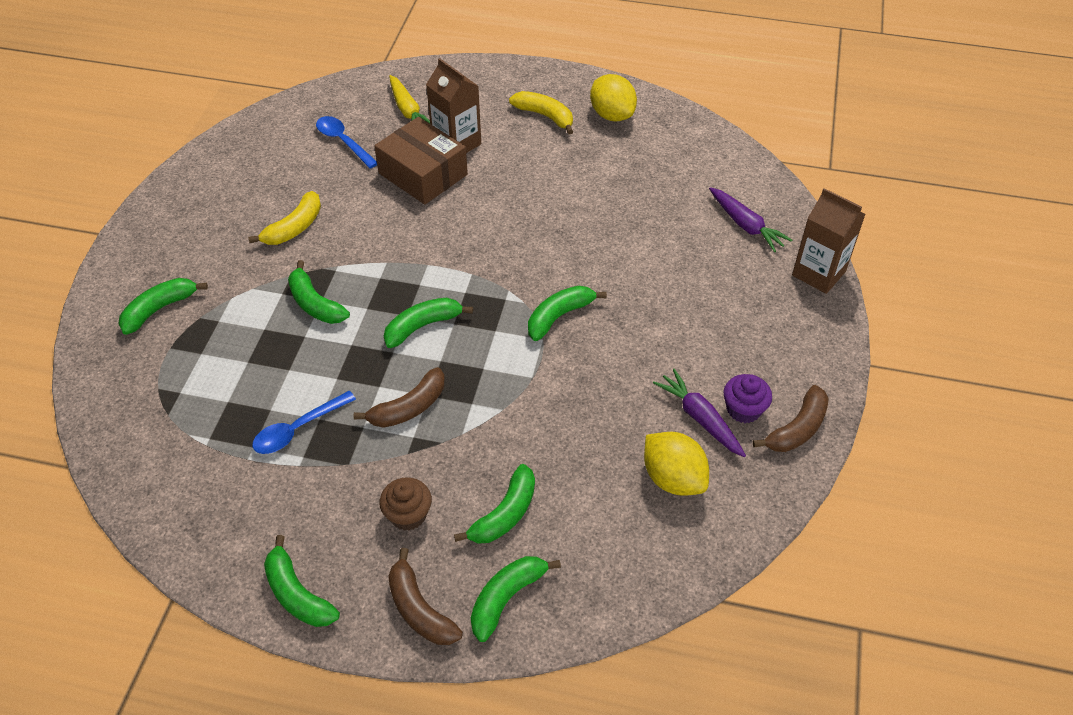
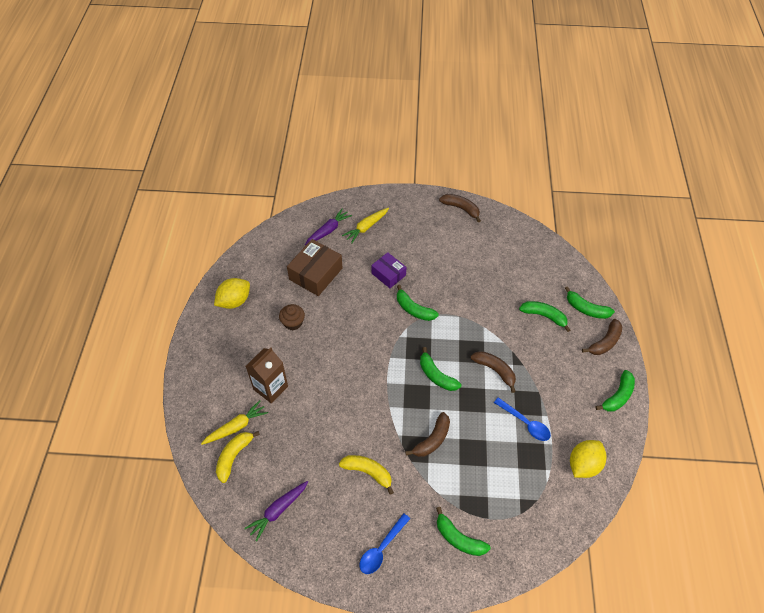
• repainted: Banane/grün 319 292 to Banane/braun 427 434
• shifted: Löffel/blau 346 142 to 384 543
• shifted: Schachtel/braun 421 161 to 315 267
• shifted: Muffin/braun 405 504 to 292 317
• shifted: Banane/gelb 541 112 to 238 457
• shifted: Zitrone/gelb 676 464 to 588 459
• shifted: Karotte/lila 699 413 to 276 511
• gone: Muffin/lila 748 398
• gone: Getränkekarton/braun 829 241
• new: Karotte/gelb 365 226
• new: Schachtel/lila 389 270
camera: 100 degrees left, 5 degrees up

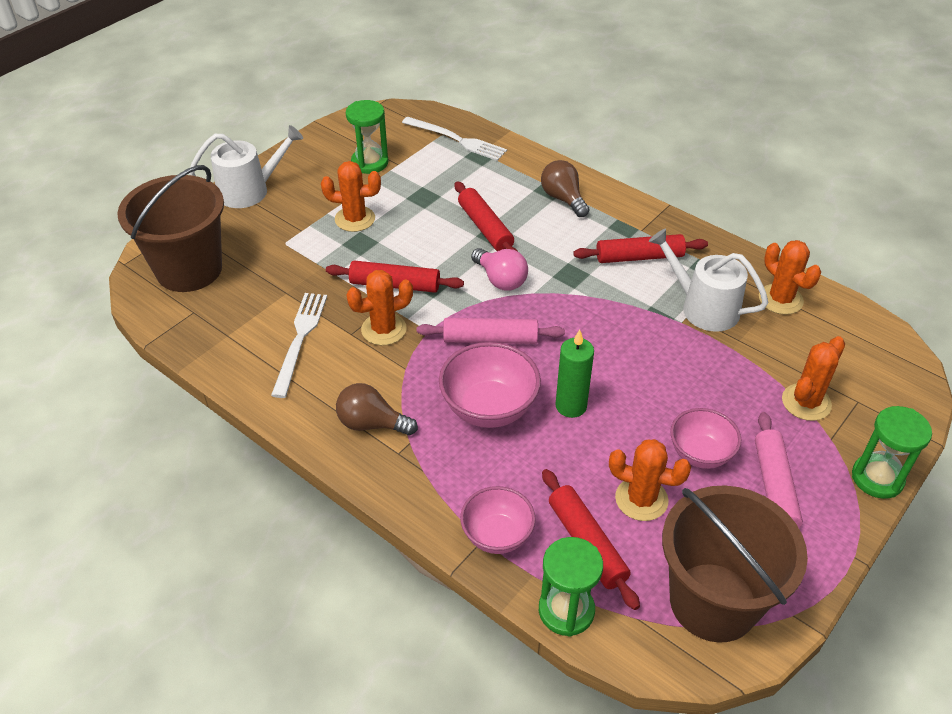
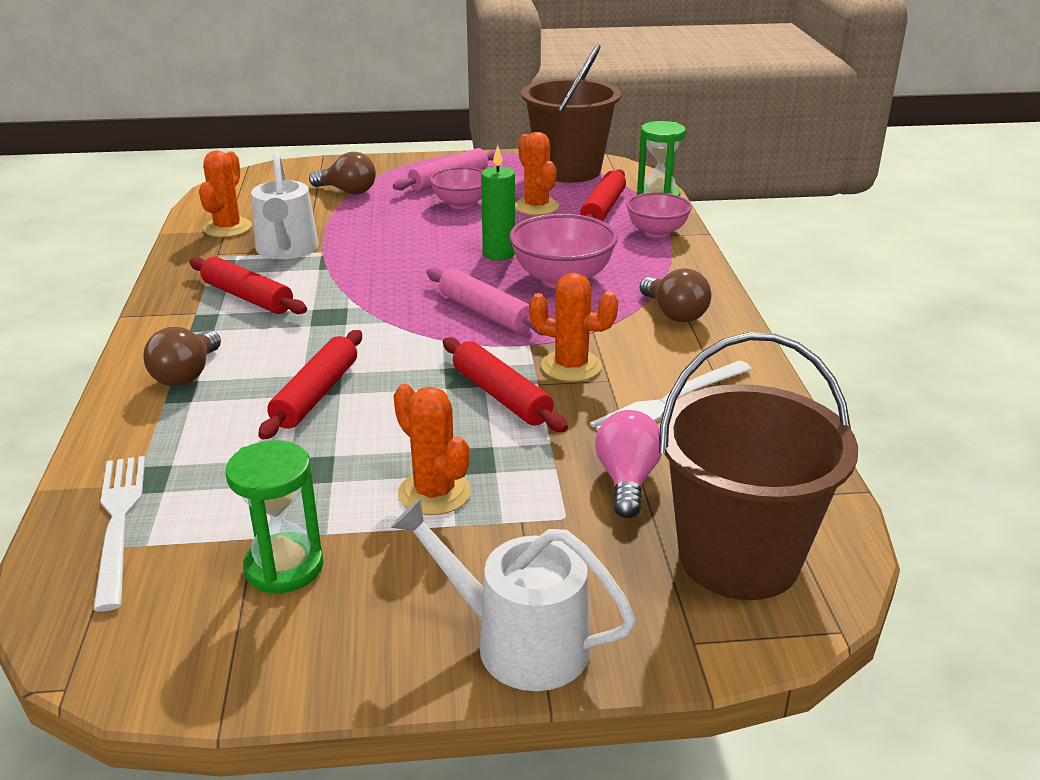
• shifted: Glühbirne/rosa 499 269 to 628 464
• swapped: Kaktus/orange 813 378 to Glühbirne/braun 342 173
• gone: Sanduhr/grün 892 452
camera: 135 degrees left, 15 degrees down

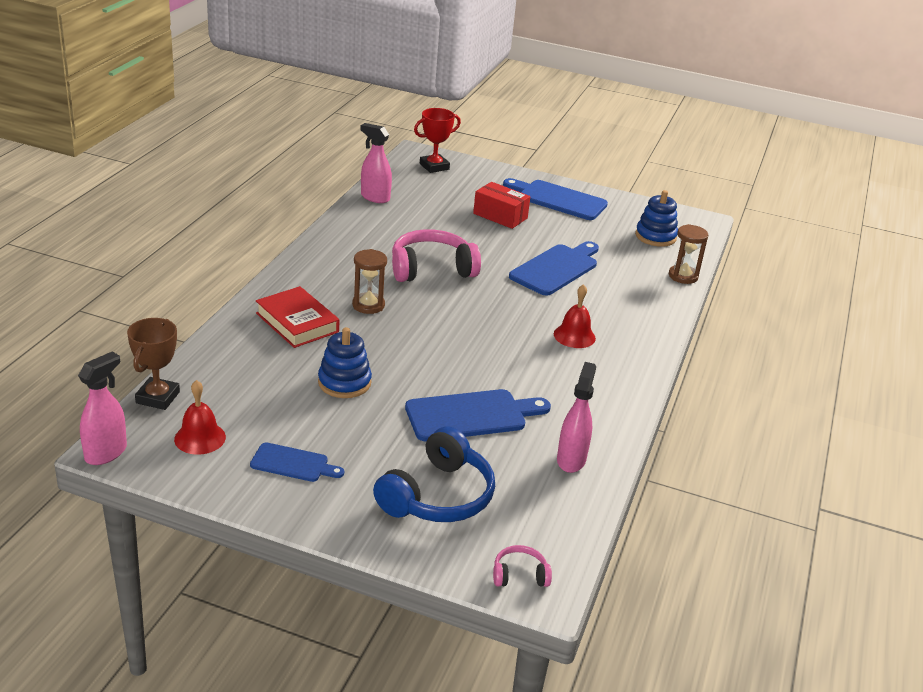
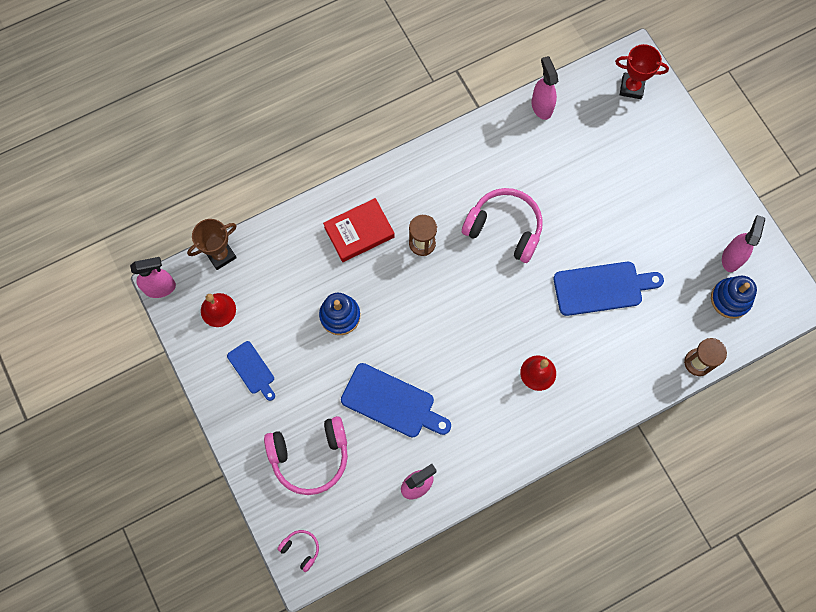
• rotated: Buch/rot 297 317 = 359 230 60 degrees clockwise
• repainted: Kopfhörer/blau 434 474 to Kopfhörer/rosa 306 455
• gone: Schachtel/rot 501 205
• gone: Schneidebrett/blau 555 199
• new: Sprühflasche/rosa 743 243
camera: 45 degrees right, 40 degrees up

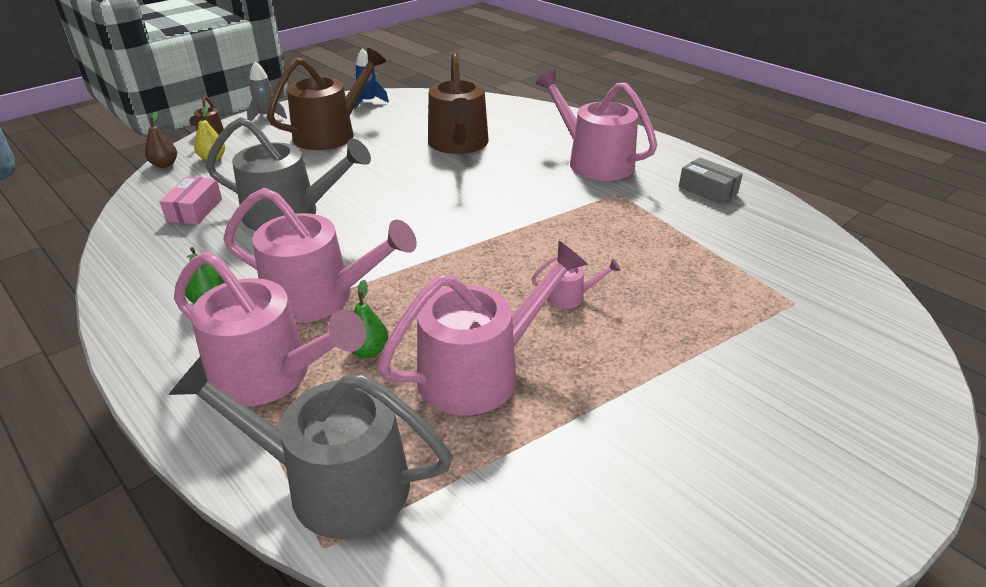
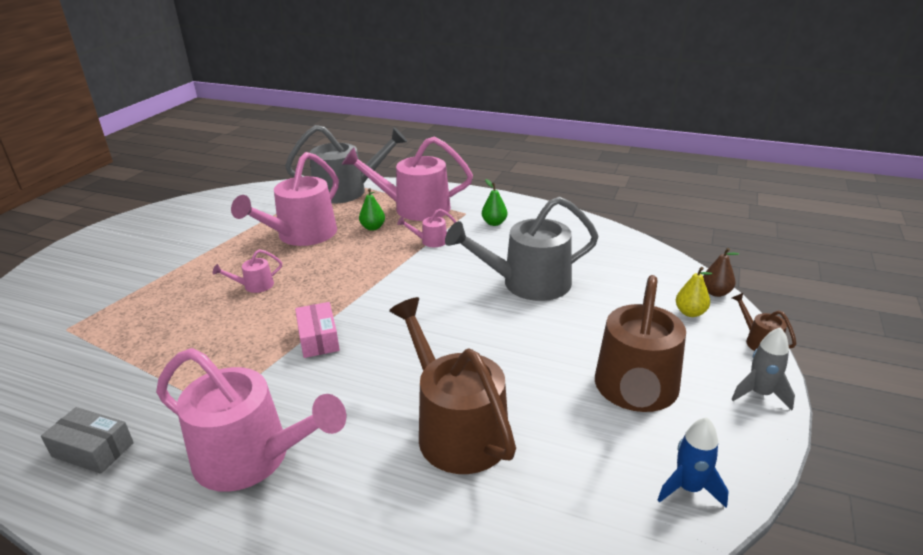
• shifted: Schachtel/rosa 190 200 to 317 330
• scaled: Gießkanne/rosa 320 255 = 426 228 x0.43
camera: 155 degrees right, 5 degrees down

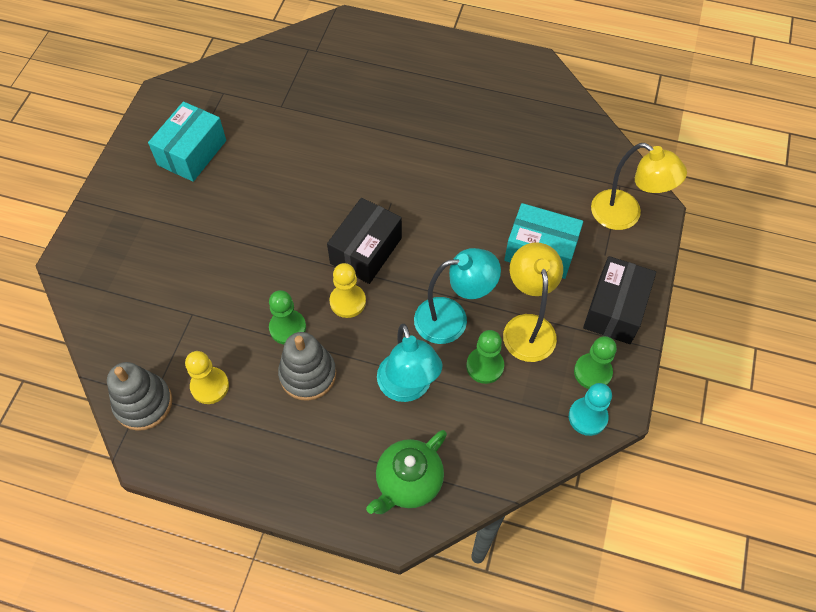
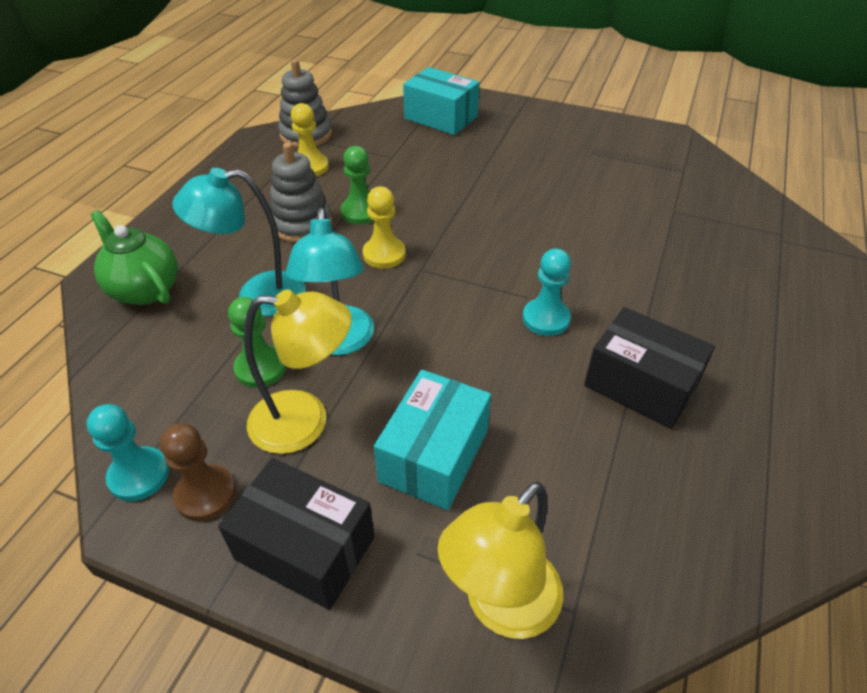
• shifted: Schachtel/türkis 187 141 to 441 101
• shifted: Schachtel/schwarz 364 241 to 649 368
• repainted: Bauer/grün 595 362 to Bauer/braun 198 472
• new: Bauer/türkis 546 292
camera: 95 degrees right, 15 degrees down

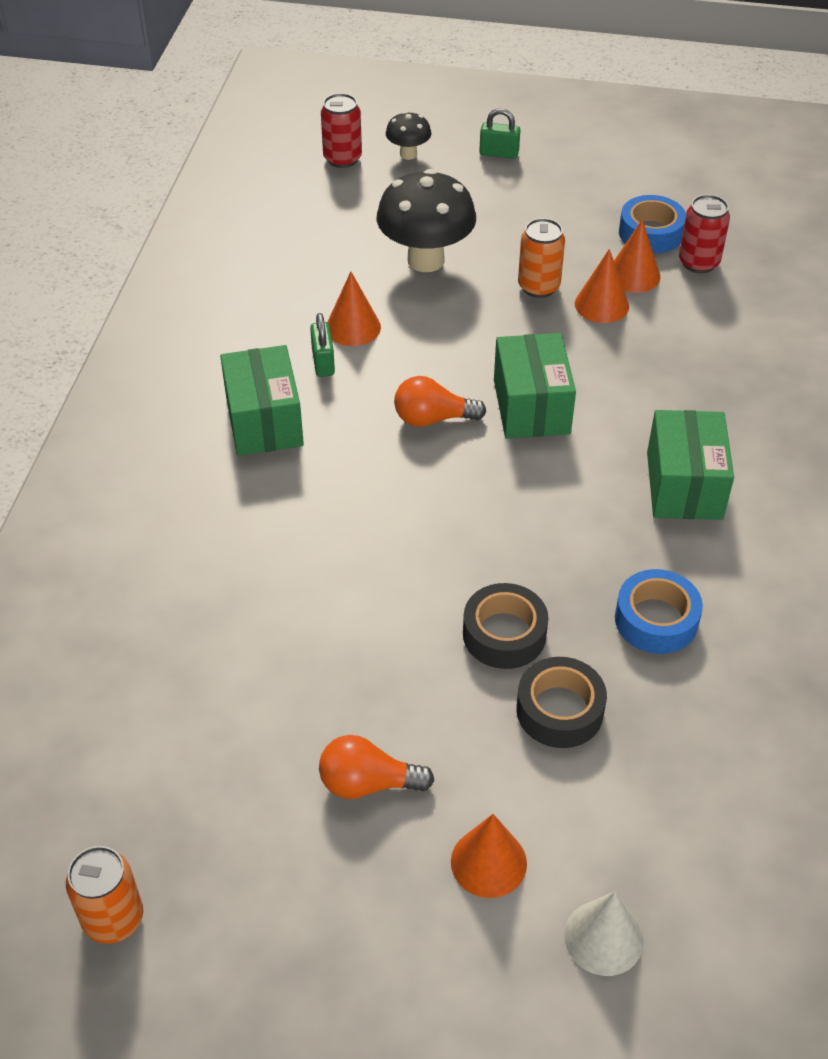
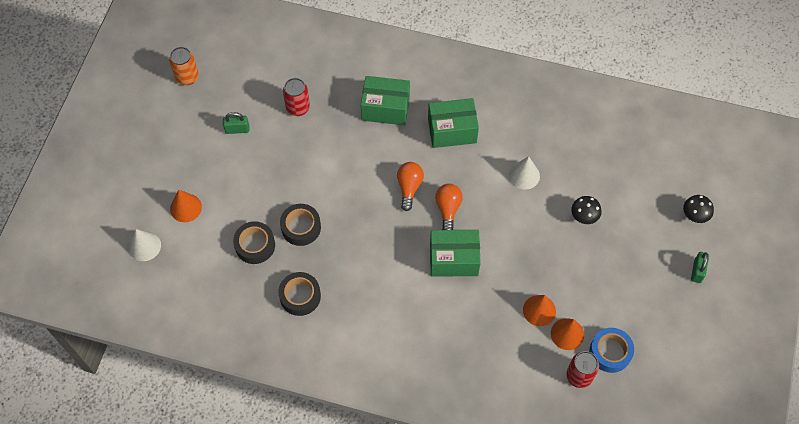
• shifted: Vorhängeschloss/grün 322 345 to 236 123
• shifted: Glühbirne/orange 376 767 to 410 186
• shifted: Dose/rot 341 130 to 296 97
• repainted: Kegel/orange 354 309 to Kegel/weiß 524 173
• scaled: Pilz/schwarz 426 220 = 586 210 x0.51
• gone: Dose/orange 541 258
• repainted: Klebeband/blau 659 611 to Klebeband/schwarz 299 294
• shifted: Schachtel/grün 690 465 to 385 100
camera: 95 degrees right, 15 degrees up

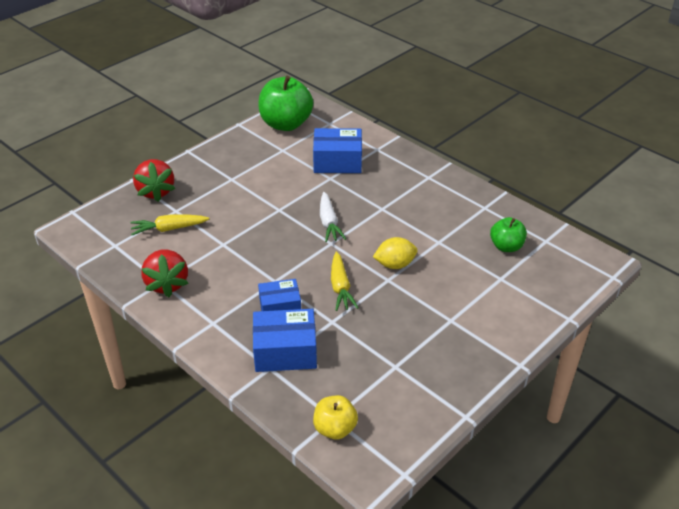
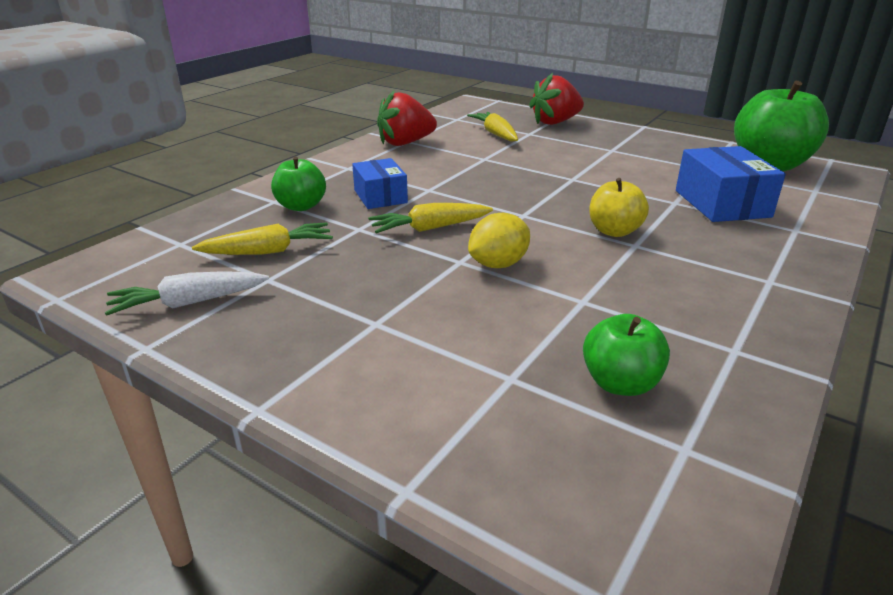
• swapped: Schachtel/blau 285 340 to Apfel/grün 298 183
• shifted: Apfel/gelb 335 417 to 619 207
• shifted: Karotte/weiß 333 217 to 187 293
• rotated: Zitrone/gelb 395 253 = 499 240 75 degrees clockwise
• new: Karotte/gelb 262 238
camera: 80 degrees right, 10 degrees down

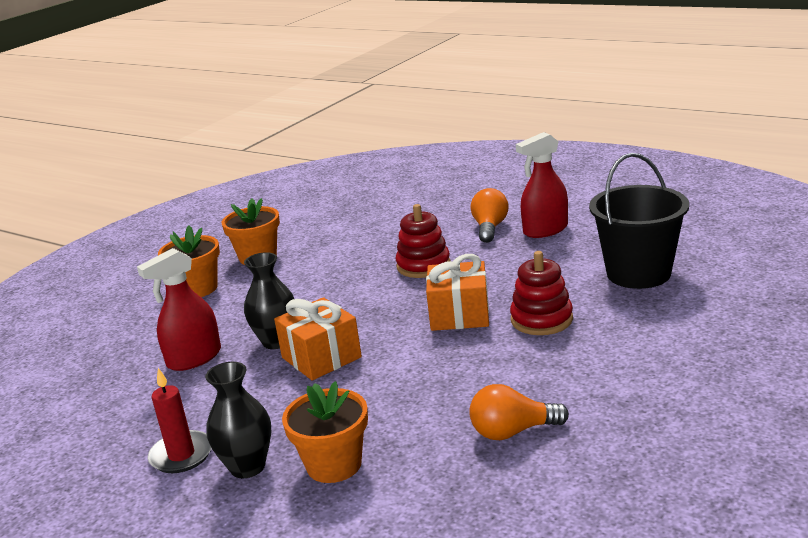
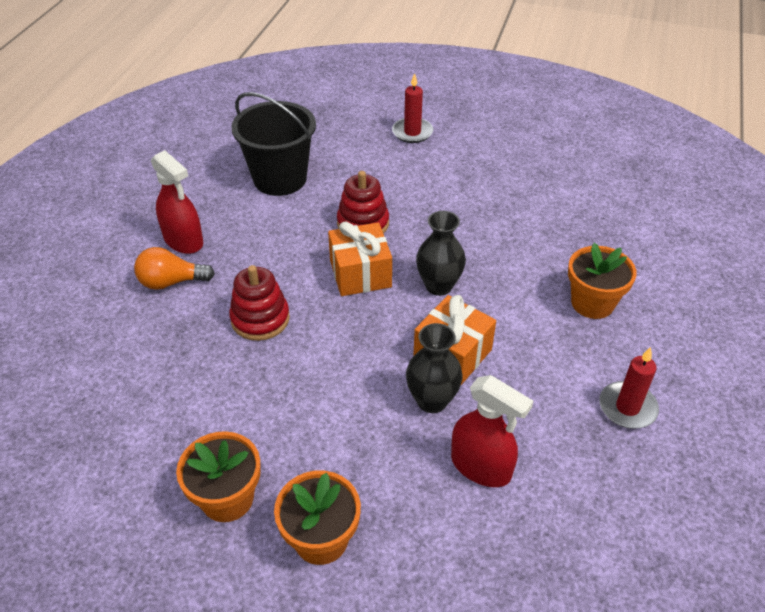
• shifted: Vase/schwarz 238 420 to 441 253
• gone: Glühbirne/orange 519 412
• new: Kerze/rot 412 108
camera: 110 degrees left, 20 degrees up

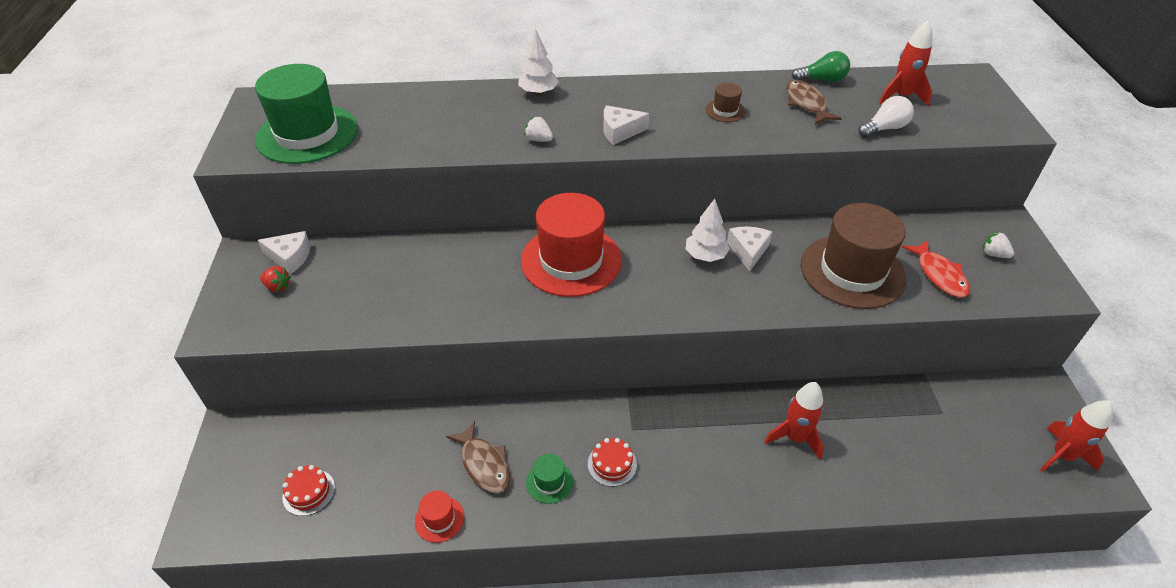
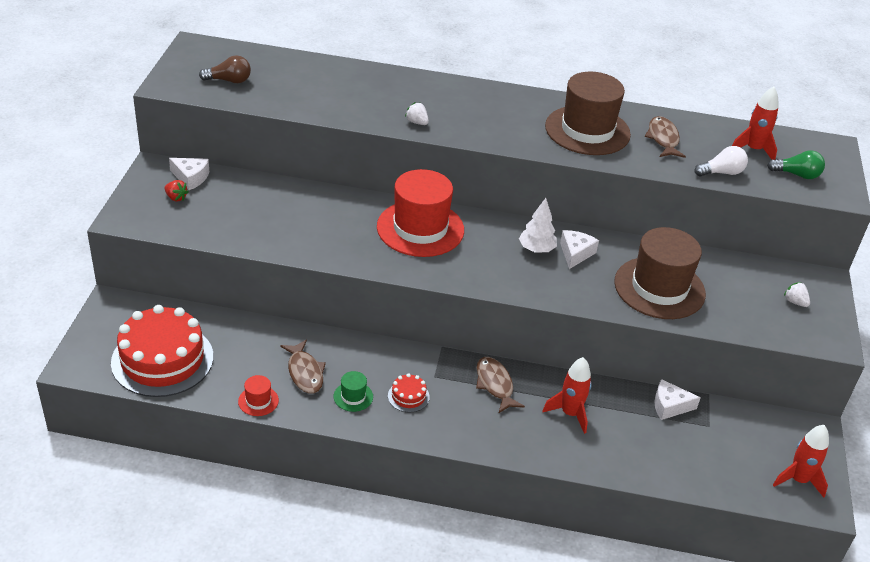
• swapped: Hut/grün 306 114 to Glühbirne/braun 225 69
• scaled: Kuchen/rot 308 490 = 162 351 x2.42
• gone: Baum/weiß 538 61
• shifted: Käse/weiß 626 125 to 677 399
• scaled: Hut/braun 725 102 = 588 113 x2.39
• shifted: Glühbirne/grün 821 66 to 796 165
• gone: Fisch/rot 936 268
• new: Fisch/braun 500 385
camera: 10 degrees right, 5 degrees down

